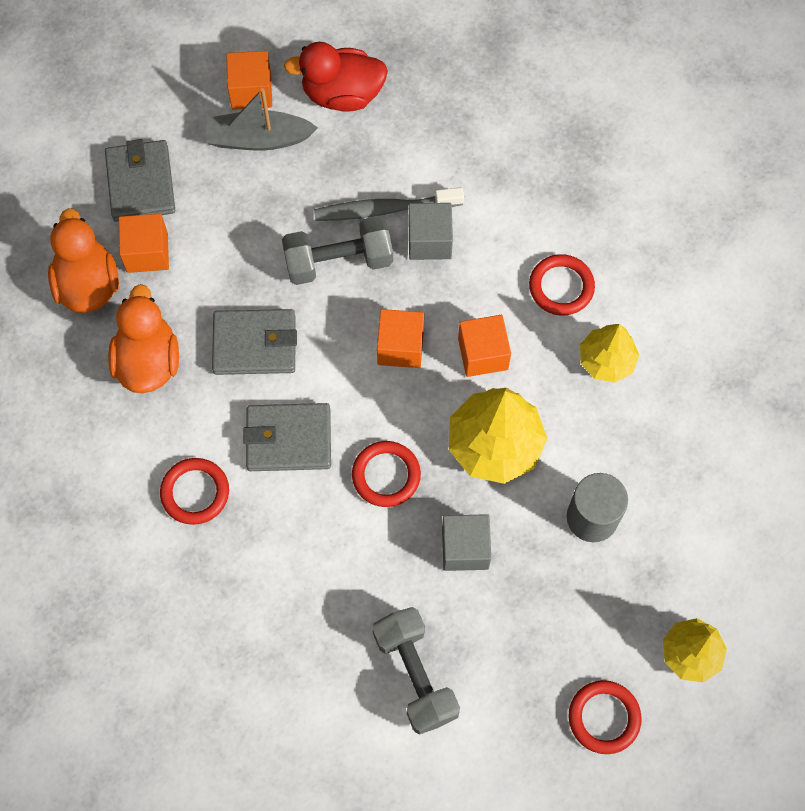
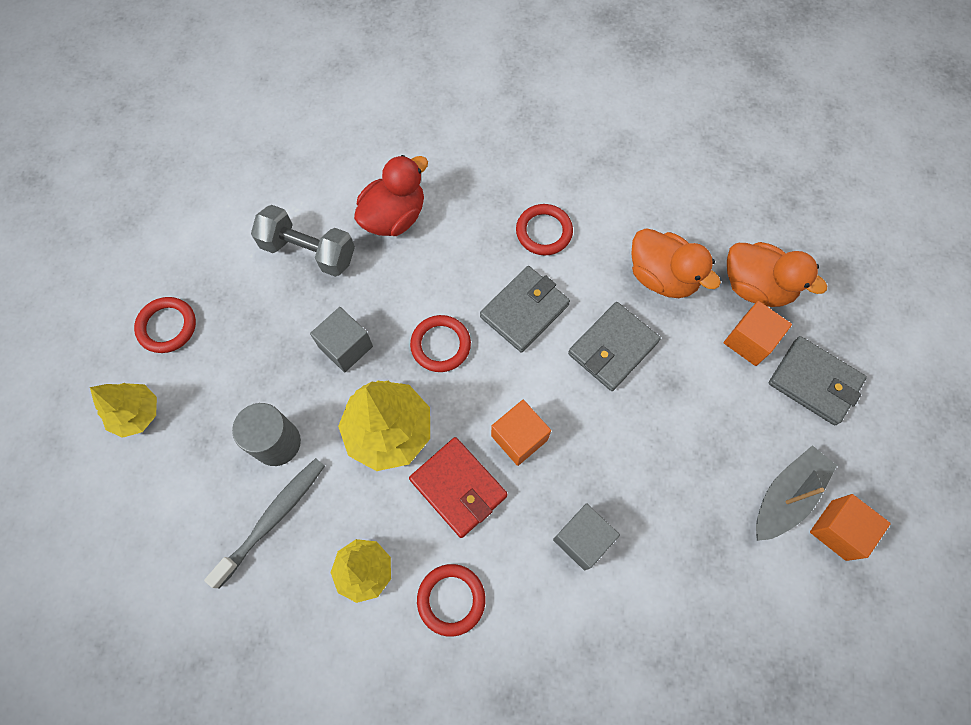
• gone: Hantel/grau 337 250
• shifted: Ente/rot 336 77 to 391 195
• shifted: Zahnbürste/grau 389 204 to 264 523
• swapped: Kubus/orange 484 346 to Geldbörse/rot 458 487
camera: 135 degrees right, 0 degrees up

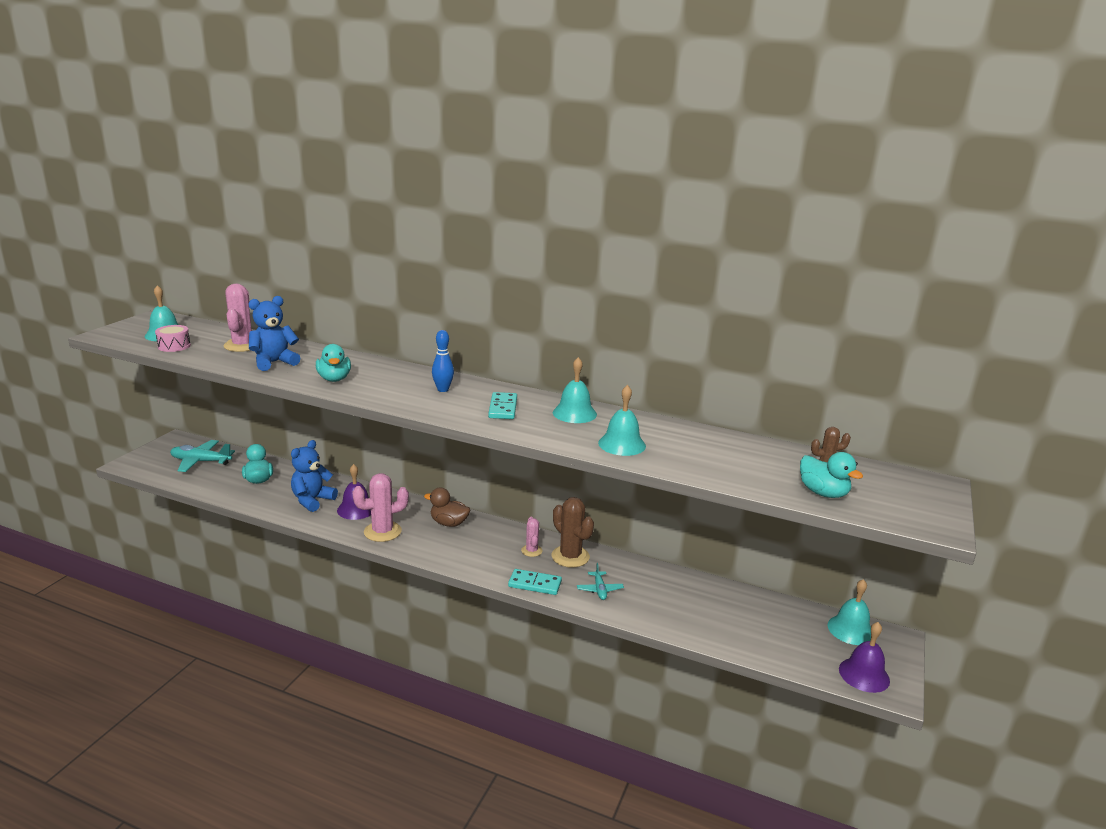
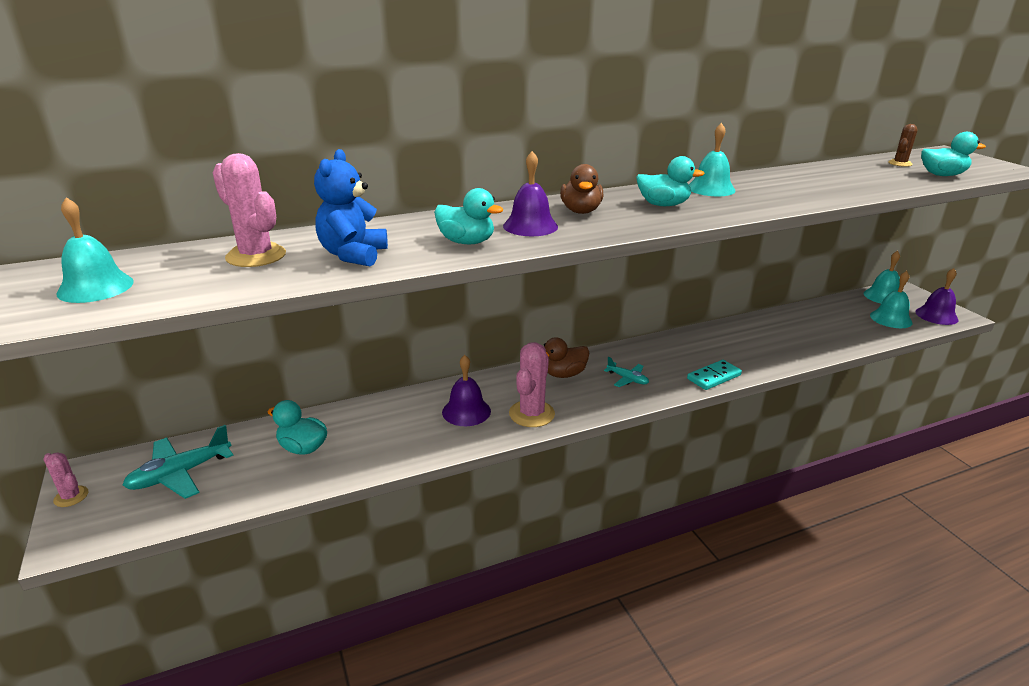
• gone: Trommel/rosa 173 338
• gone: Teddybär/blau 314 476
• swapped: Bowlingkegel/blau 443 361 to Ente/braun 581 189
• swapped: Dominostein/türkis 502 405 to Ente/türkis 670 181
• shifted: Kaktus/rosa 532 536 to 65 480
• gone: Kaktus/braun 573 532
• shifted: Flugzeug/türkis 600 581 to 626 372
• shifted: Glocke/türkis 622 420 to 891 299
• new: Glocke/lila 530 193
camera: 45 degrees left, 5 degrees up

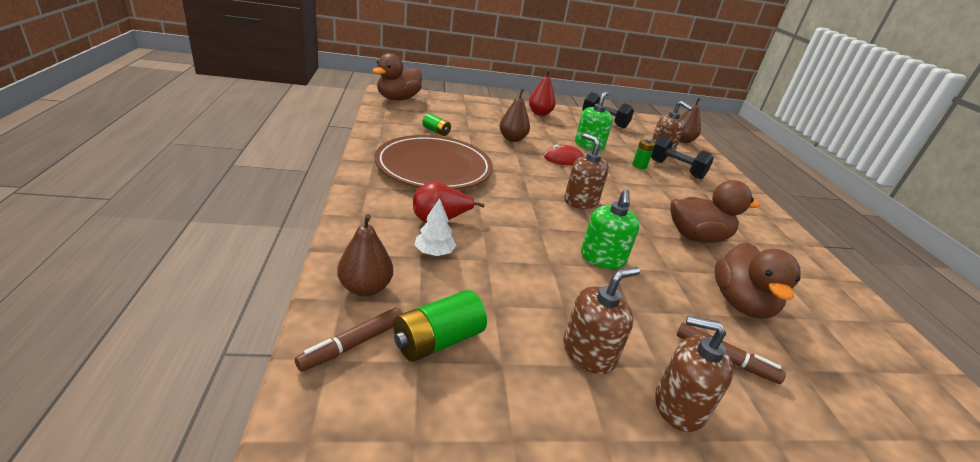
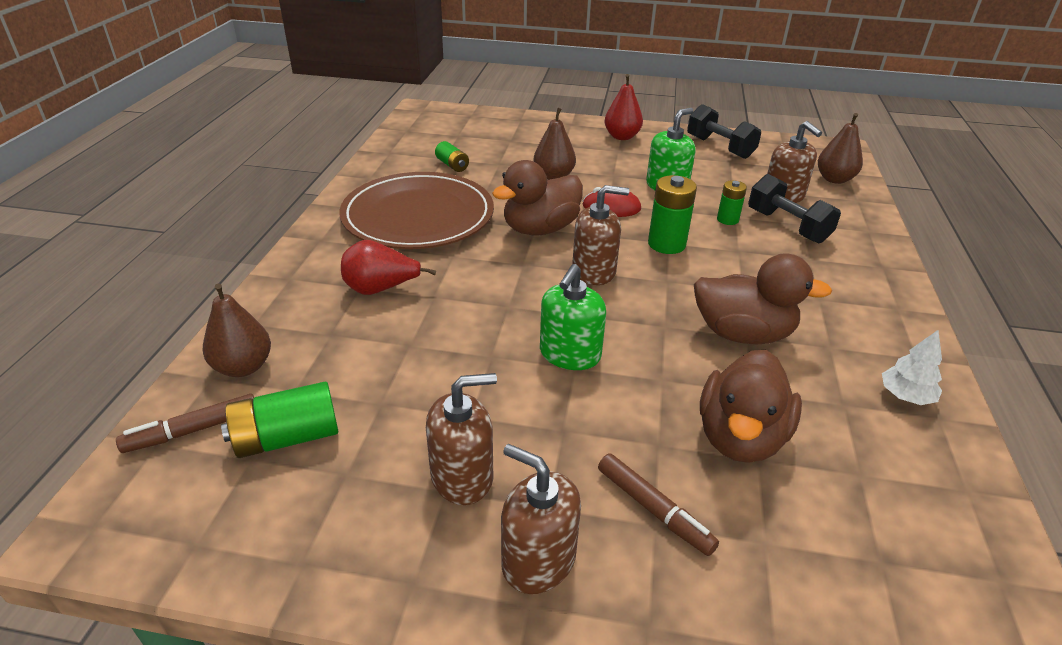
• shifted: Ente/braun 397 76 to 537 197
• shifted: Baum/weiß 435 227 to 912 367
• rotated: Seifenspender/braun 586 171 = 600 235 105 degrees clockwise
• new: Batterie/grün 672 214
camera: 20 degrees right, 5 degrees up

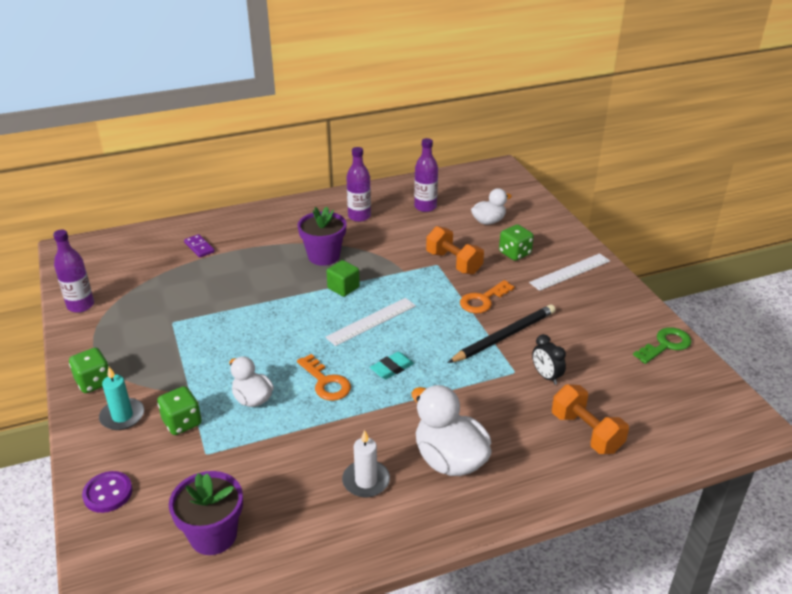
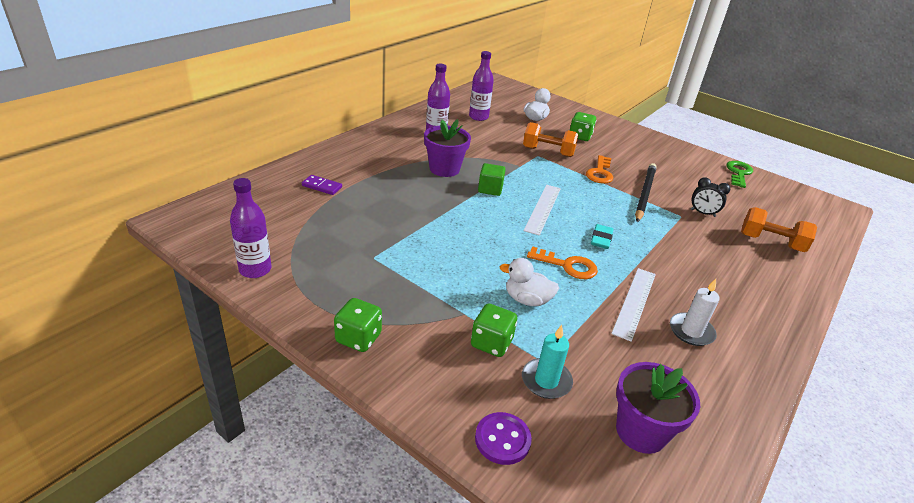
• shifted: Kerze/türkis 121 398 to 547 362
• gone: Ente/weiß 452 430
• shifted: Lineal/weiß 569 272 to 633 305
camera: 35 degrees left, 0 degrees up

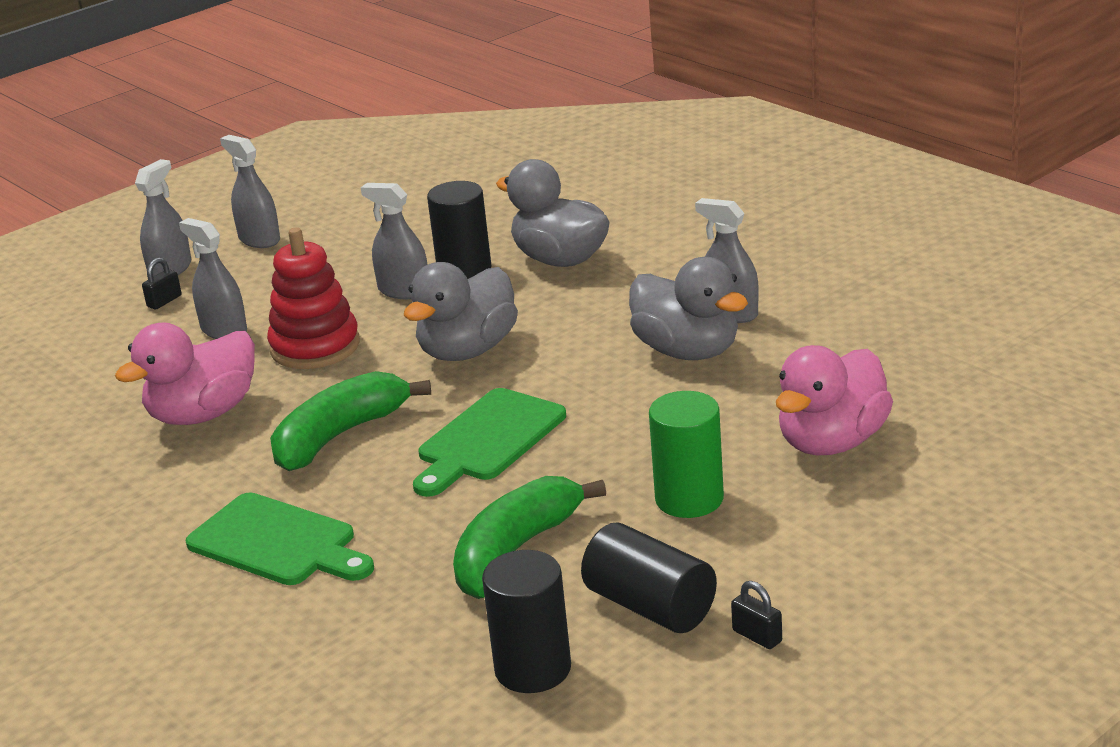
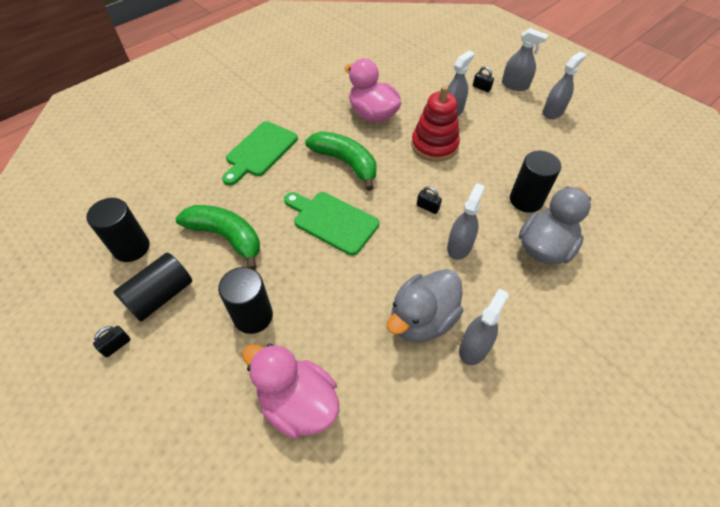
• shifted: Sprühflasche/grau 394 241 to 466 221
• swapped: Ente/grau 461 311 to Vorhängeschloss/schwarz 429 200
• repainted: Vollzylinder/grün 686 454 to Vollzylinder/schwarz 245 300
camera: 85 degrees right, 25 degrees up

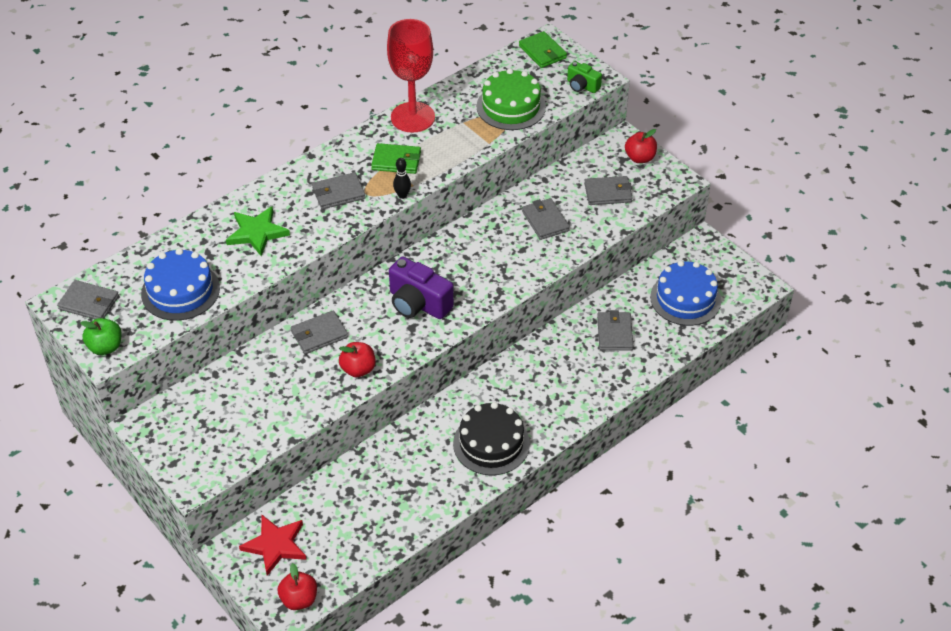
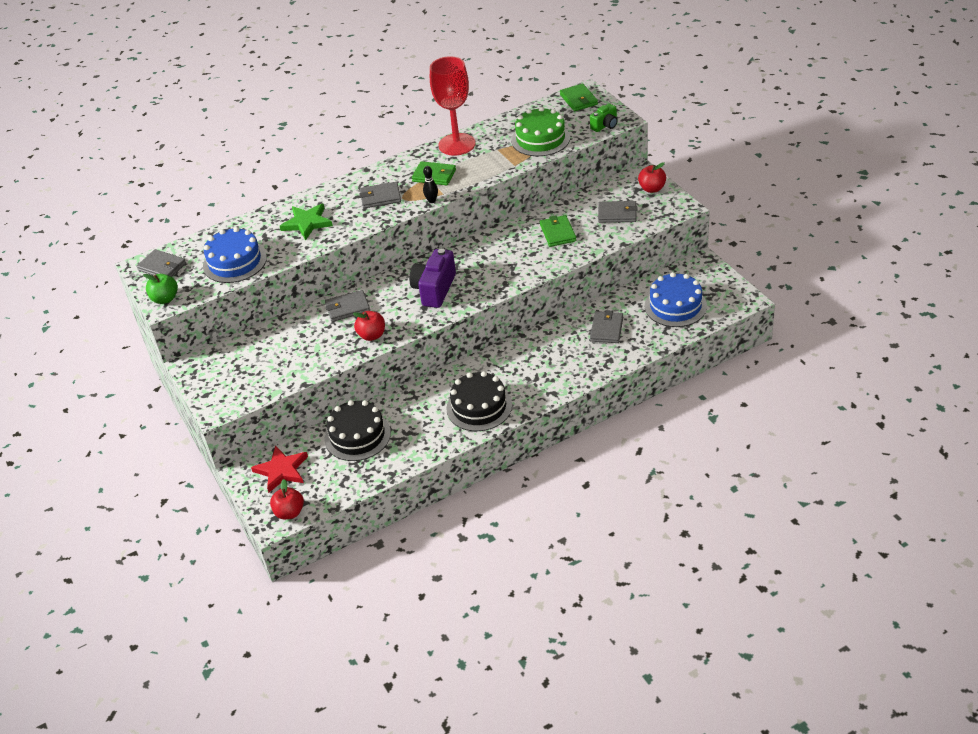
• rotated: Kamera/lila 421 288 = 432 278 60 degrees clockwise
• repainted: Geldbörse/grau 546 219 to Geldbörse/grün 558 231
• rotated: Kamera/grün 584 77 = 604 118 90 degrees counterclockwise
• new: Kuchen/schwarz 358 430
camera: 15 degrees right, 5 degrees down

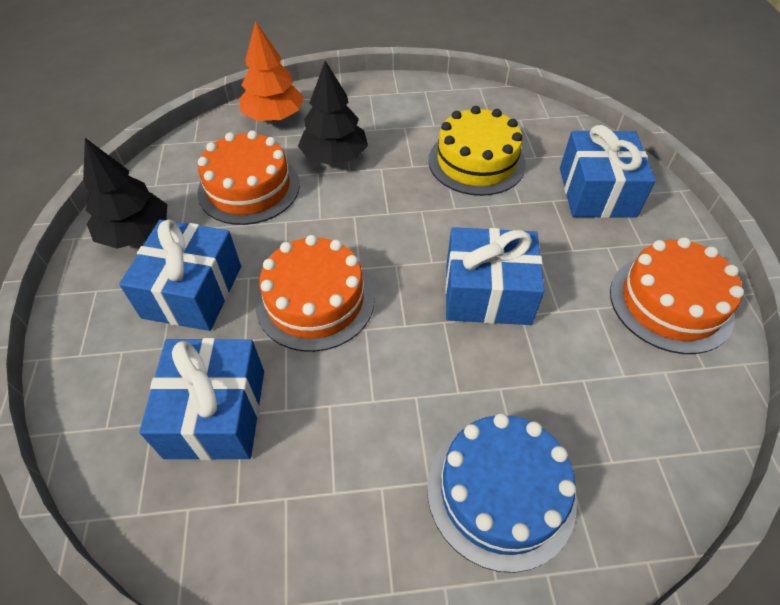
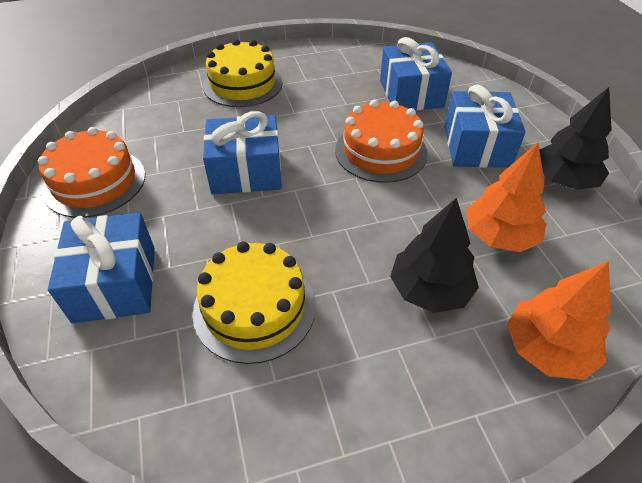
• swapped: Kuchen/orange 248 177 to Baum/orange 506 197
• repainted: Kuchen/blau 502 493 to Kuchen/gelb 243 73
camera: 170 degrees right, 5 degrees down

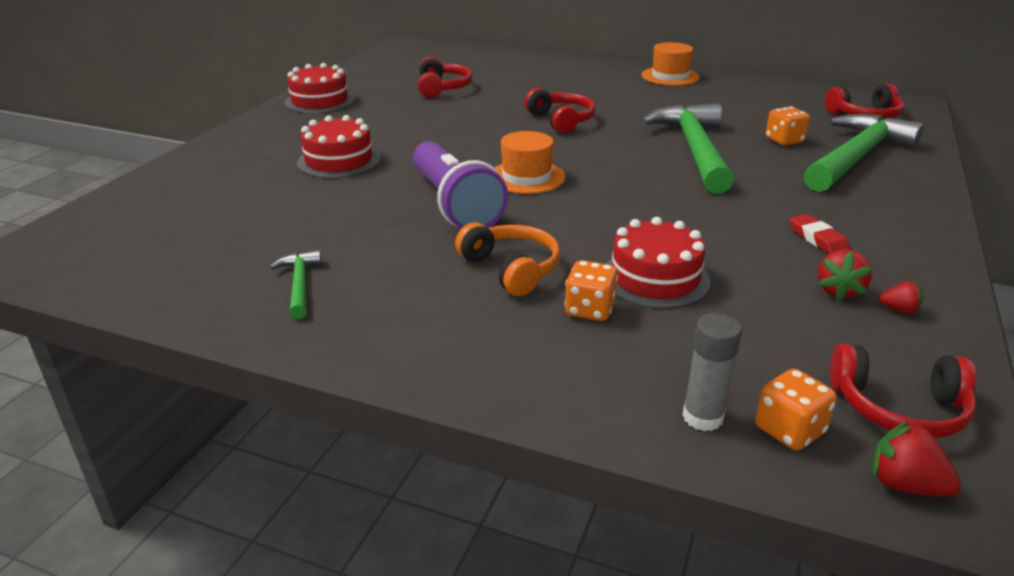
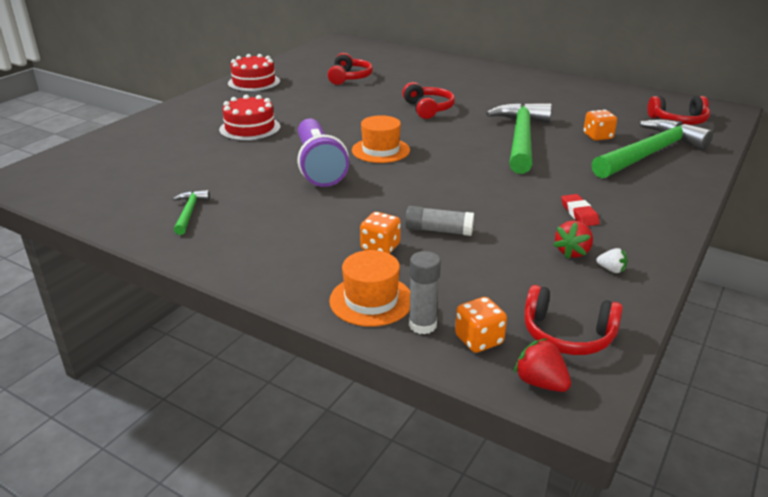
• gone: Kopfhörer/orange 507 259
• swapped: Kuchen/rot 657 263 to Klebestift/grau 439 221
• shifted: Hut/orange 670 64 to 369 288
• repainted: Erdbeere/rot 901 297 to Erdbeere/weiß 611 260
camera: 10 degrees right, 0 degrees up

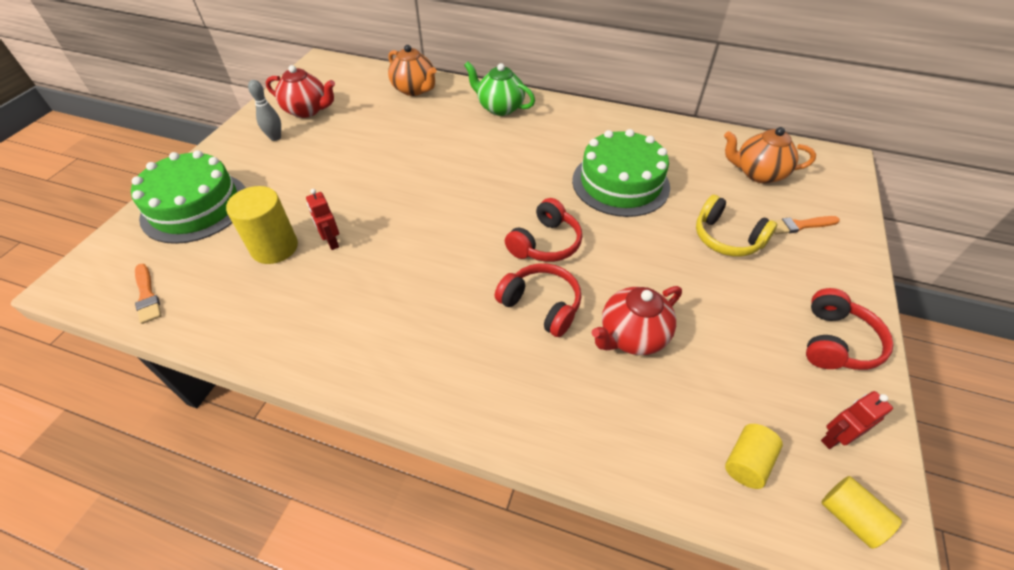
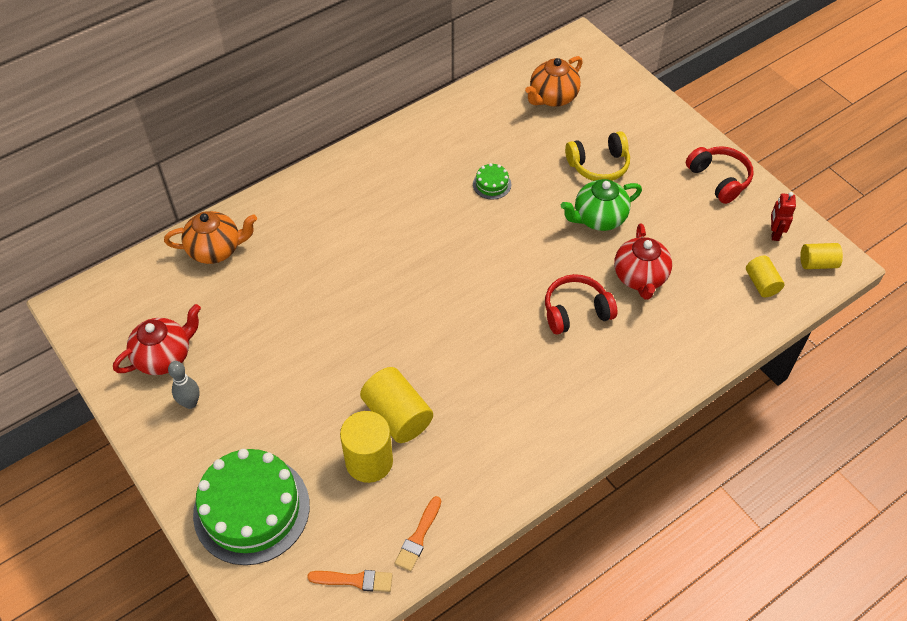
• swapped: Roboter/rot 322 219 to Vollzylinder/gelb 396 405
• shifted: Teekanne/grün 499 89 to 601 205
• gone: Kopfhörer/rot 543 230
• scaled: Kuchen/grün 621 173 = 492 181 x0.41
• shifted: Pinsel/orange 807 225 to 418 533
camera: 55 degrees left, 5 degrees up

